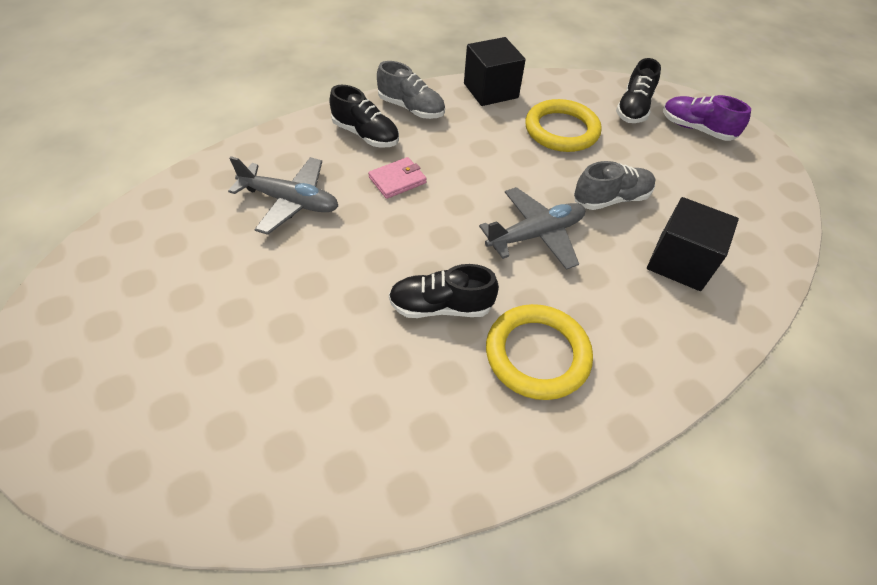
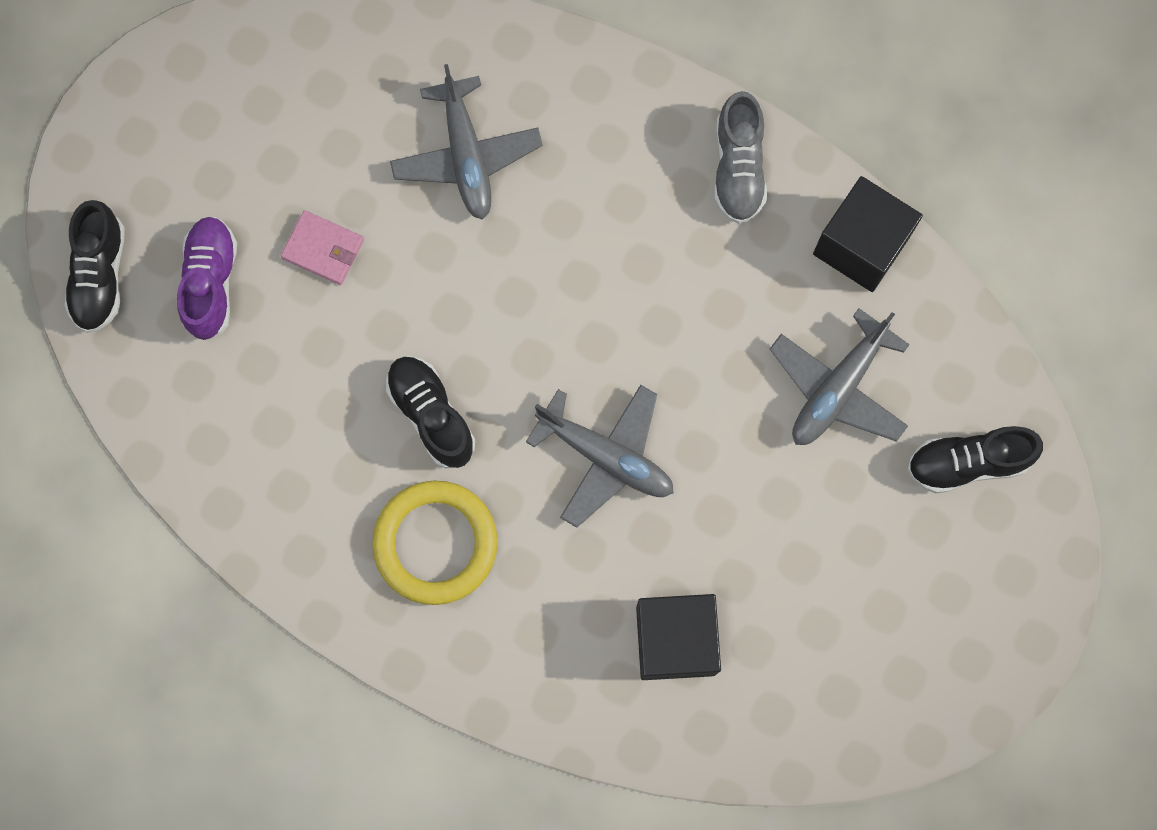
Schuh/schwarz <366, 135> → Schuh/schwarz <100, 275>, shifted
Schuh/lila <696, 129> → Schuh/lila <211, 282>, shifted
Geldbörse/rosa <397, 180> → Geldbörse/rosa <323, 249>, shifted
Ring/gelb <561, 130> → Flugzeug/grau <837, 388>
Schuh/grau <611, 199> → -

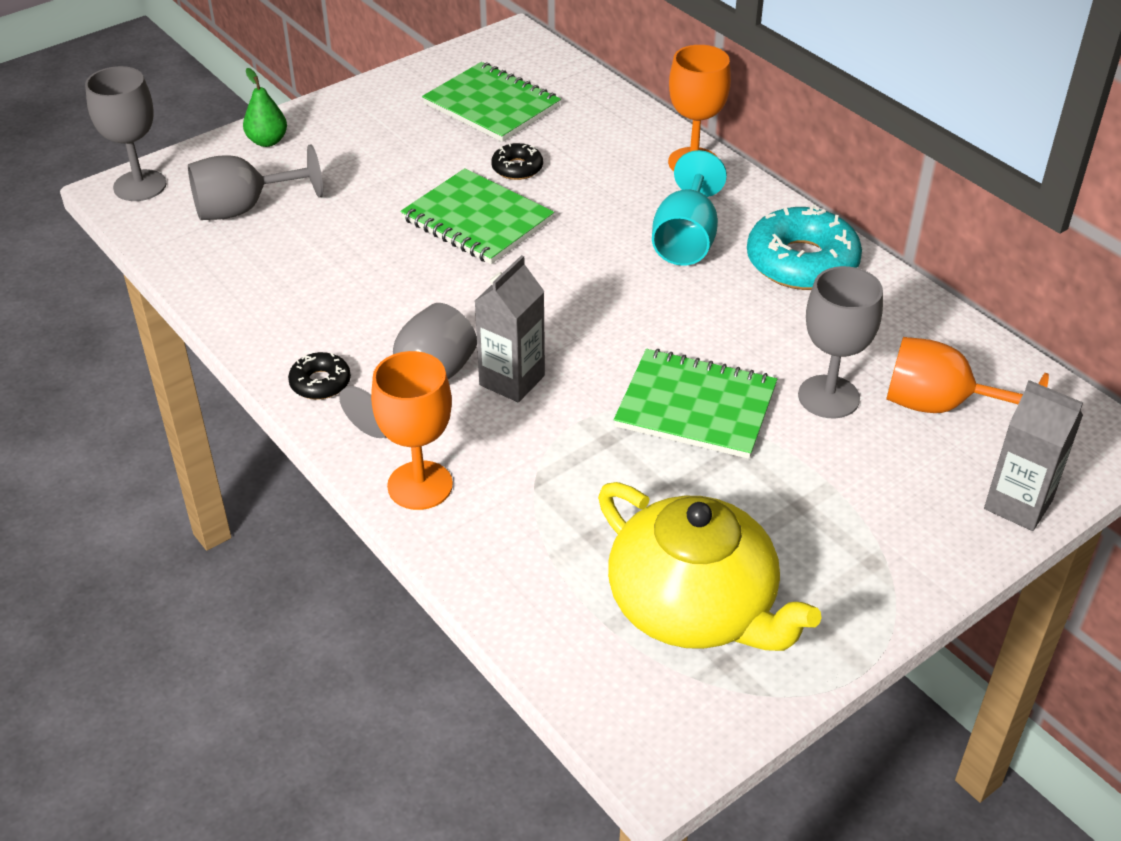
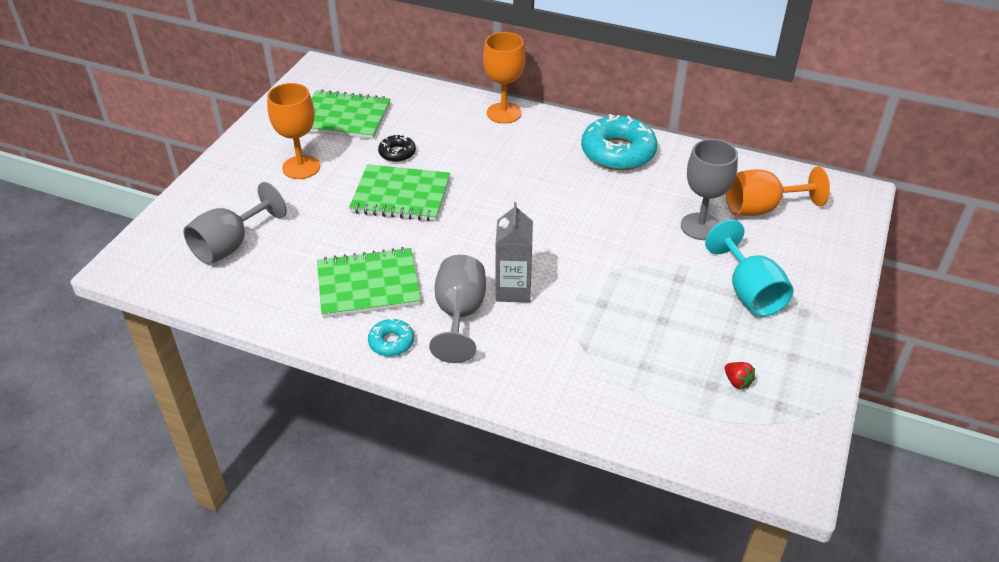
Kelch/orange <420, 485> → Kelch/orange <301, 167>, shifted
Notizbuch/grün <696, 407> → Notizbuch/grün <368, 285>, shifted
Donut/schwarz <320, 383> → Donut/türkis <391, 342>
Kelch/türkis <686, 240> → Kelch/türkis <749, 292>, shifted
Teekanne/gelb <694, 607> → Erdbeere/rot <737, 382>
Kelch/grau <140, 186> → -
Birne/grün <267, 141> → -
Getränkekarton/grau <1018, 504> → -

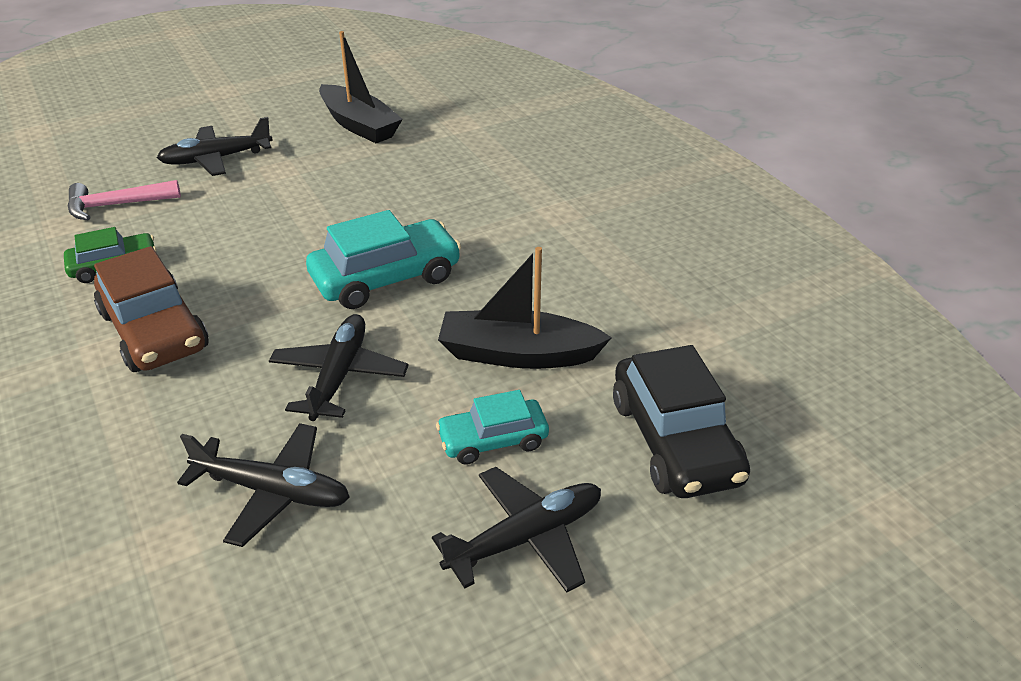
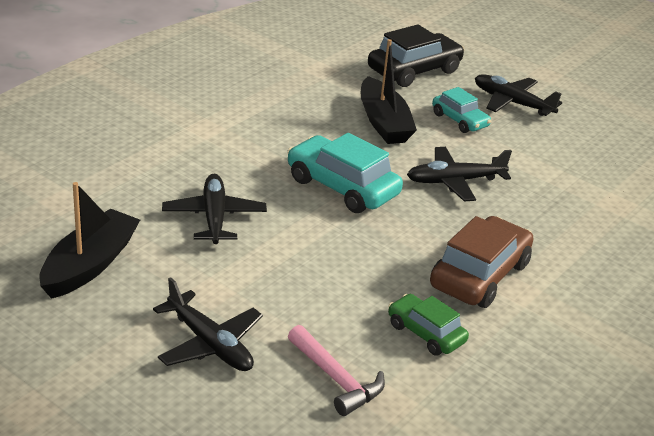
Flugzeug/schwarz <272, 491> → Flugzeug/schwarz <214, 217>, shifted

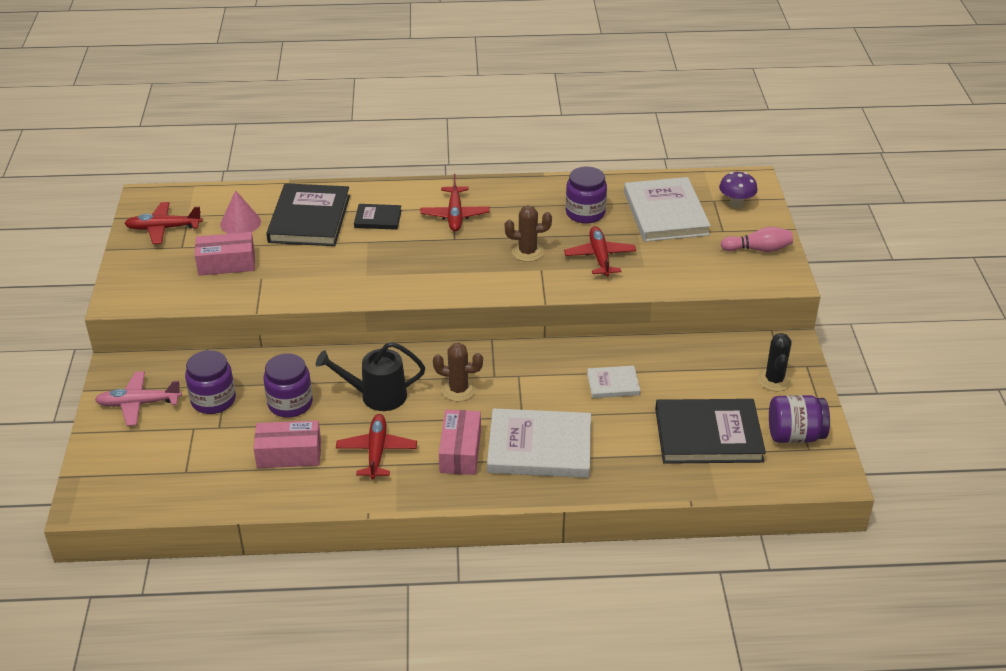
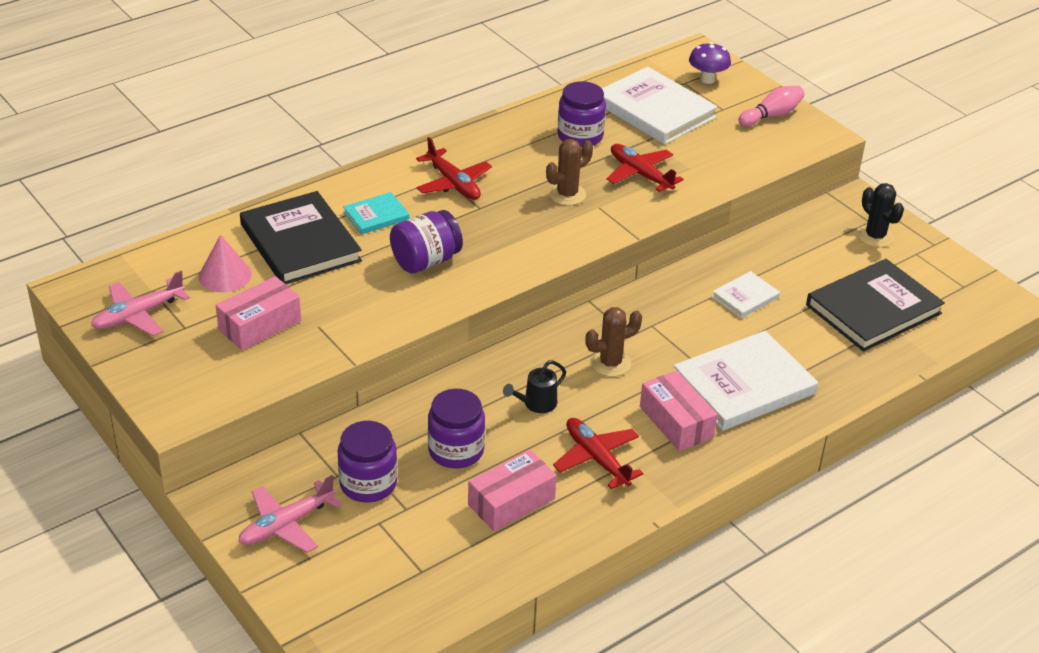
Flugzeug/rot <163, 228> → Flugzeug/rosa <138, 315>
Buch/schwarz <378, 219> → Buch/türkis <376, 216>
Einmachglas/lila <795, 435> → Einmachglas/lila <426, 261>, shifted
Gießkanne/schwarz <376, 396> → Gießkanne/schwarz <536, 404>, x0.61

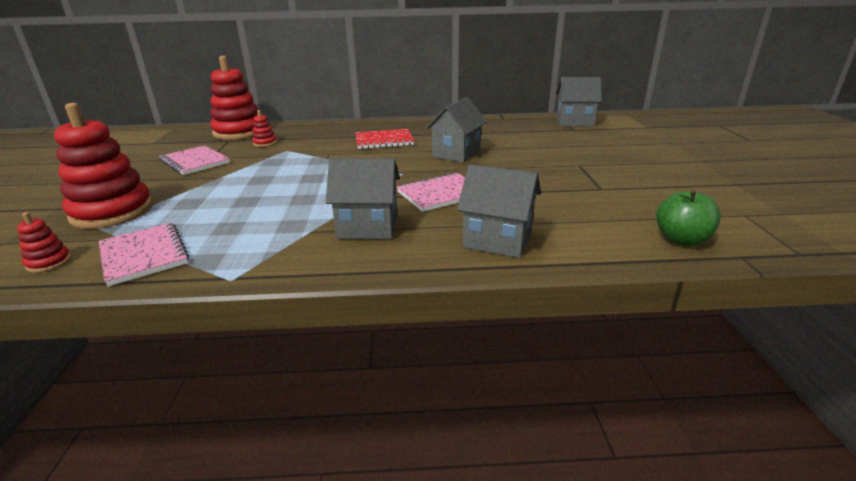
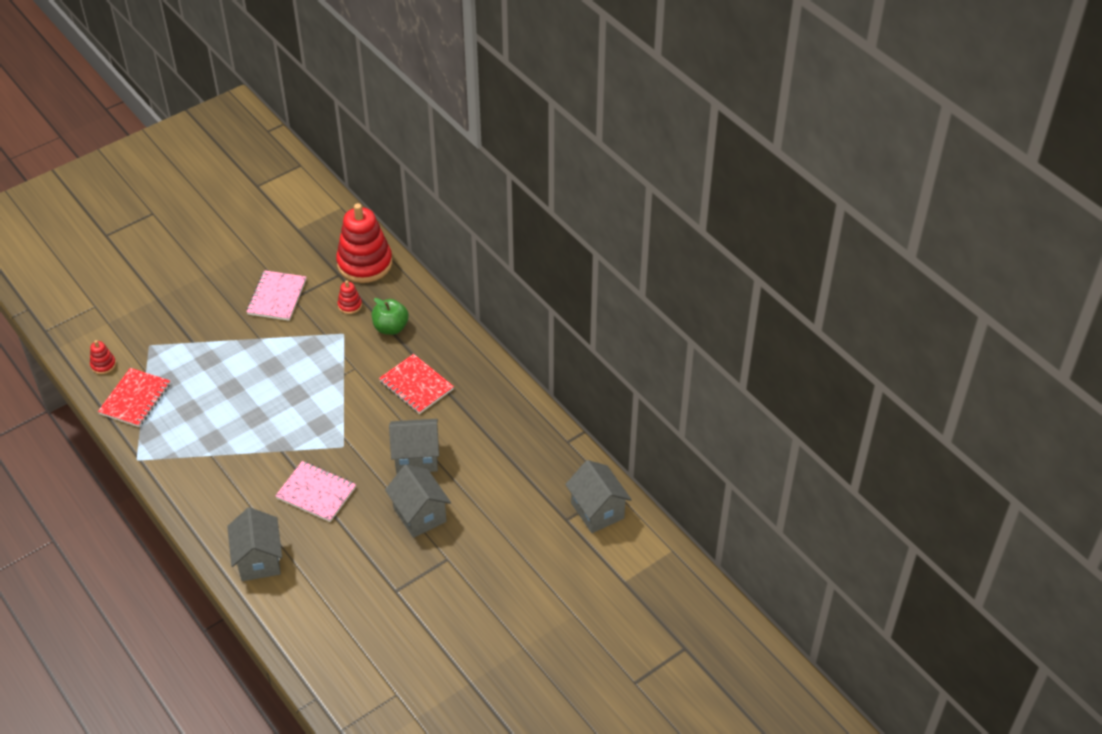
Notizbuch/rosa <144, 255> → Notizbuch/rot <135, 399>
Apfel/grün <681, 240> → Apfel/grün <391, 328>, shifted
Haus/grau <368, 227> → Haus/grau <419, 515>, shifted
Stapelspielzeug/rot <112, 212> → -

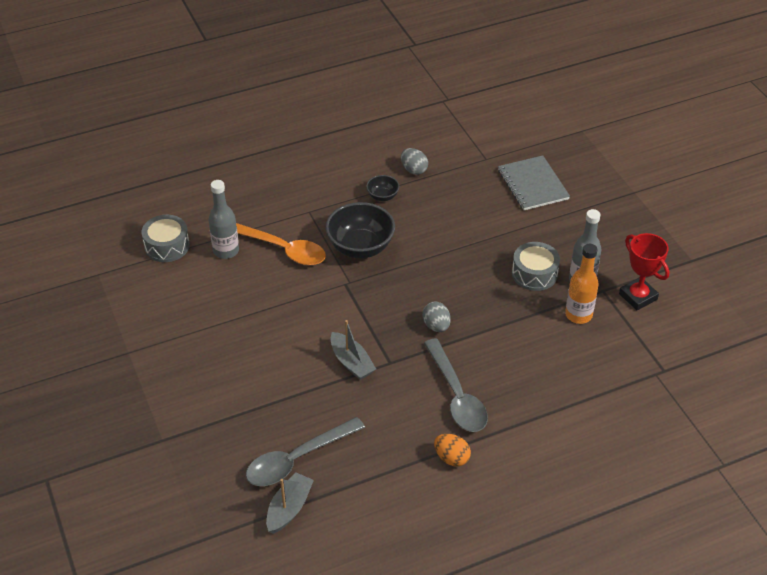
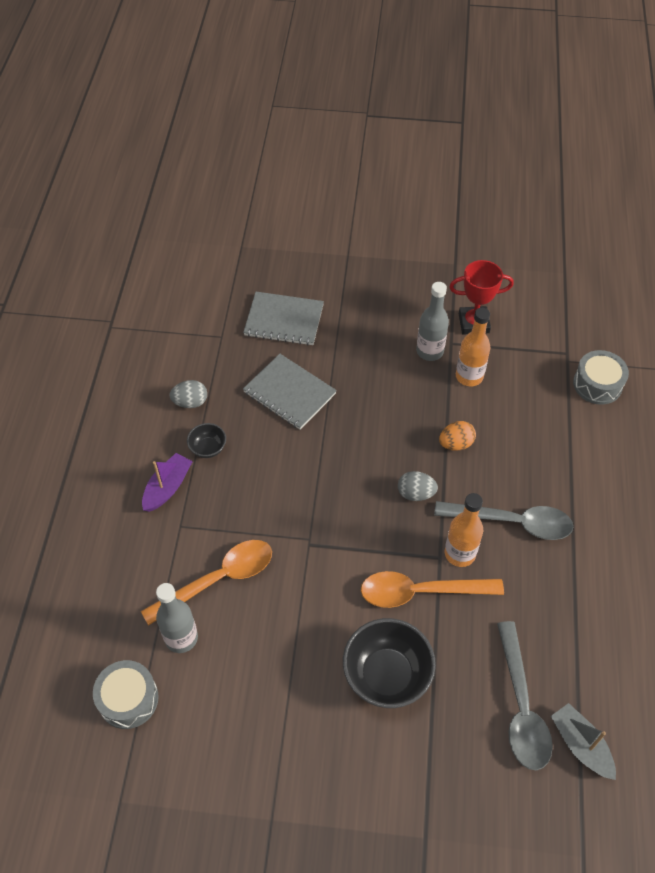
- → Boot/lila <168, 487>
- → Notizbuch/grau <289, 393>
Schüssel/schwarz <360, 247> → Schüssel/schwarz <386, 675>, shifted
Boot/grau <351, 362> → Löffel/orange <420, 592>
Ei/orange <451, 458> → Ei/orange <456, 444>, shifted
- → Flasche/orange <460, 553>
Trommel/grau <534, 274> → Trommel/grau <597, 384>, shifted

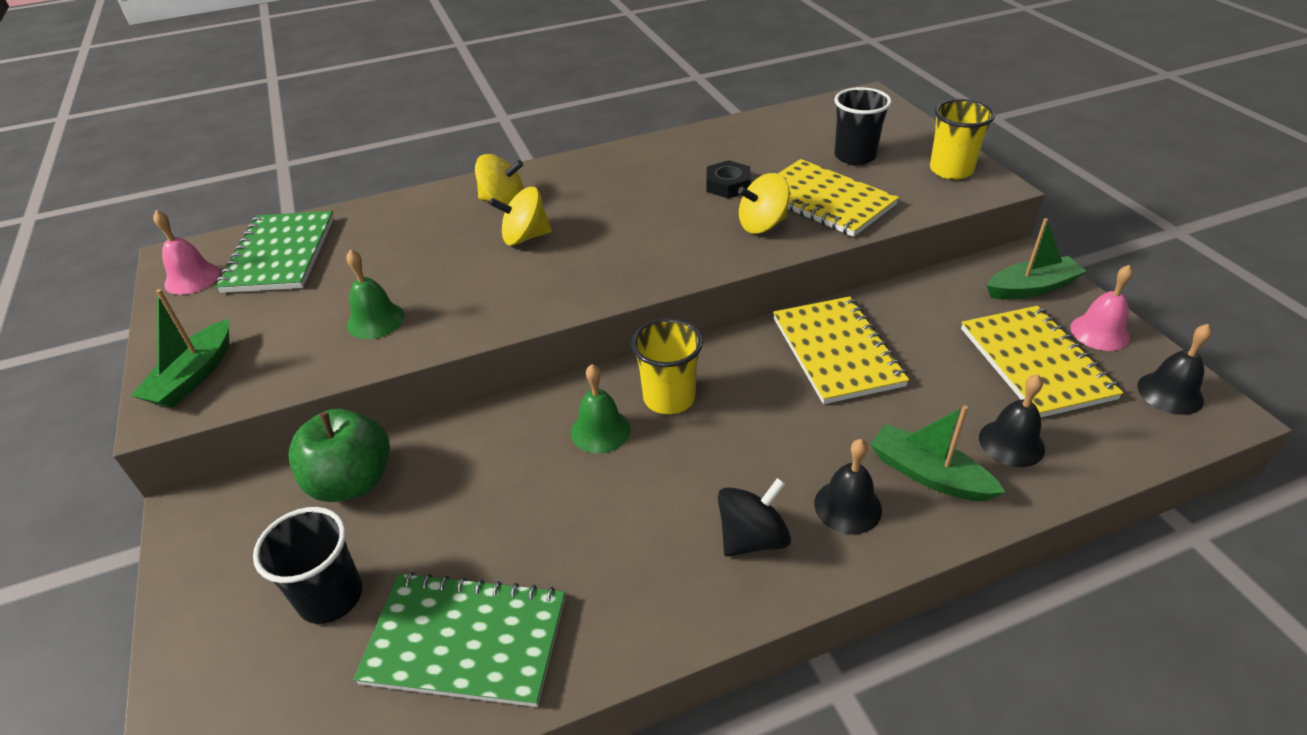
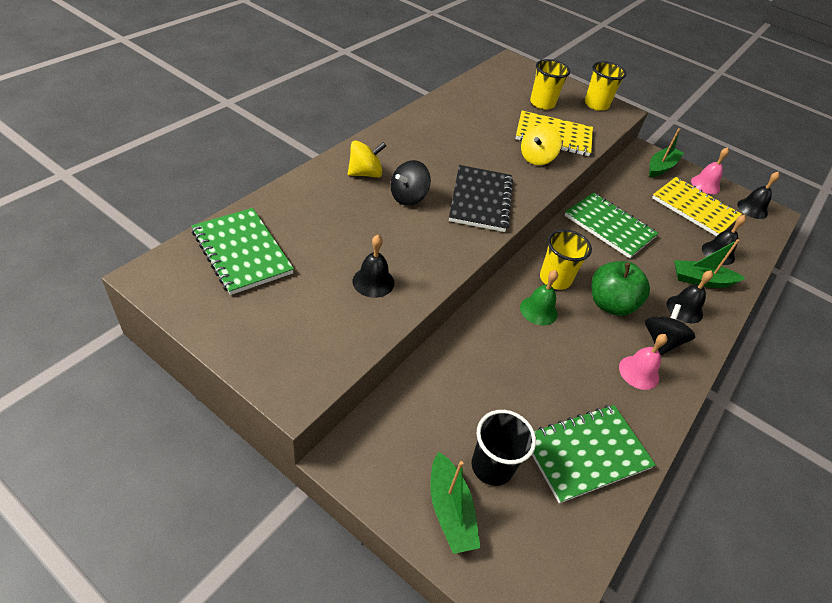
Glocke/grün <375, 320> → Glocke/schwarz <373, 282>
Kreisel/gelb <525, 237> → Kreisel/schwarz <408, 197>
Boot/grün <194, 376> → Boot/grün <450, 510>, shifted
- → Notizbuch/schwarz <480, 200>
Becher/schwarz <854, 156> → Becher/gelb <542, 103>
Notizbuch/gelb <837, 351> → Notizbuch/grün <609, 226>
Apfel/grün <352, 482> → Apfel/grün <610, 304>, shifted
Glocke/rosa <192, 278> → Glocke/rosa <639, 372>, shifted
Sechskantmutter/schwarz <728, 185> → -

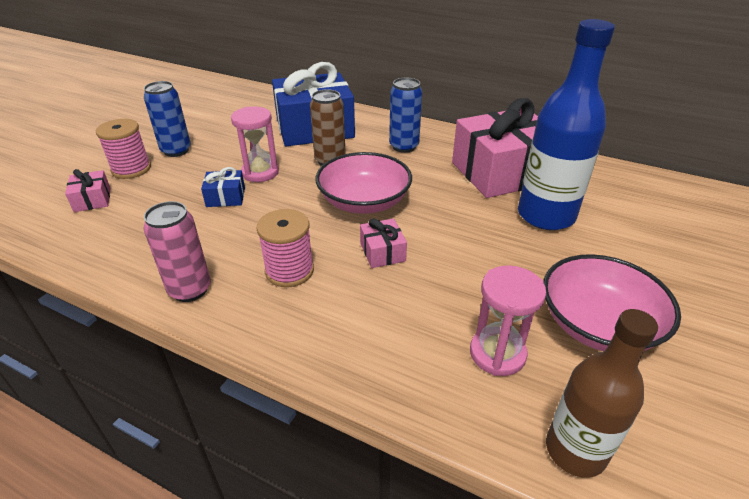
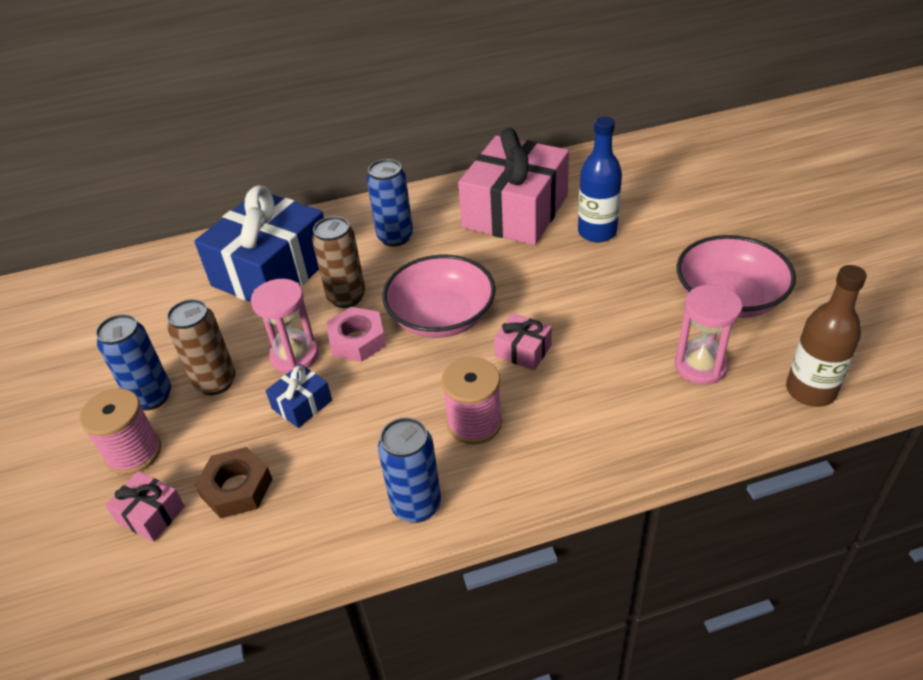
- → Dose/braun <216, 382>
- → Sechskantmutter/braun <236, 488>
- → Sechskantmutter/rosa <357, 340>
Dose/rosa <190, 290> → Dose/blau <416, 505>
Flasche/blau <546, 216> → Flasche/blau <597, 232>, x0.65

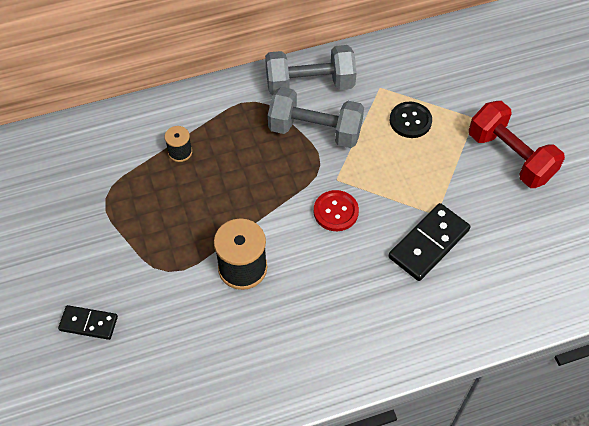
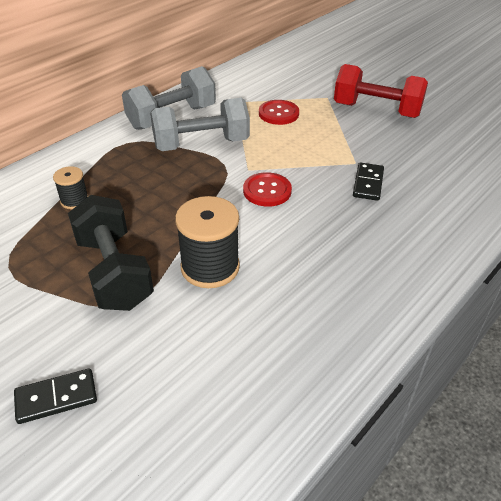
- → Hantel/schwarz <114, 272>
Knopf/schwarz <410, 121> → Knopf/rot <278, 113>
Dominostein/schwarz <428, 243> → Dominostein/schwarz <368, 183>, x0.62

